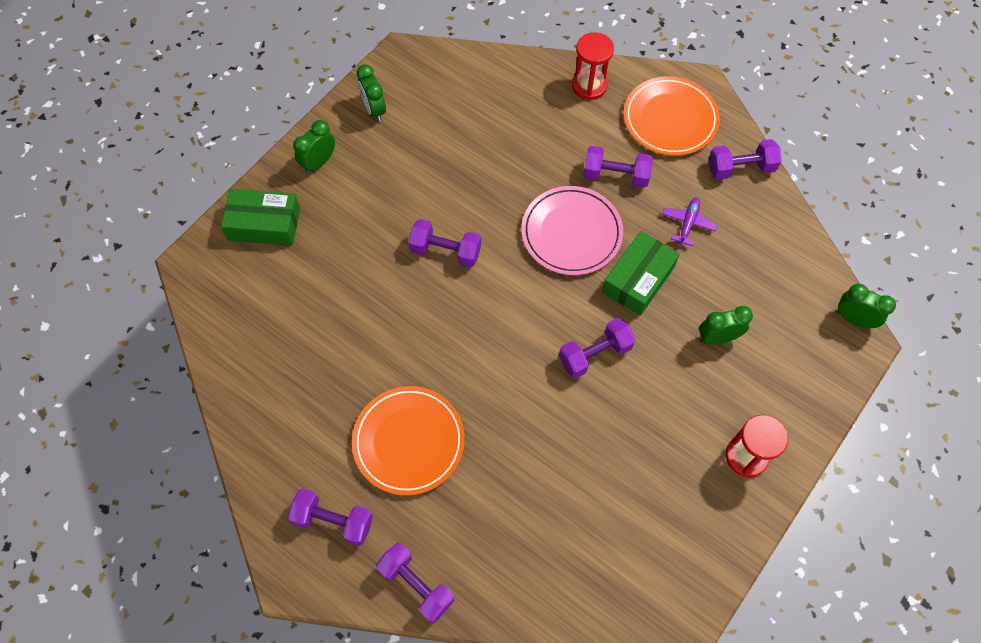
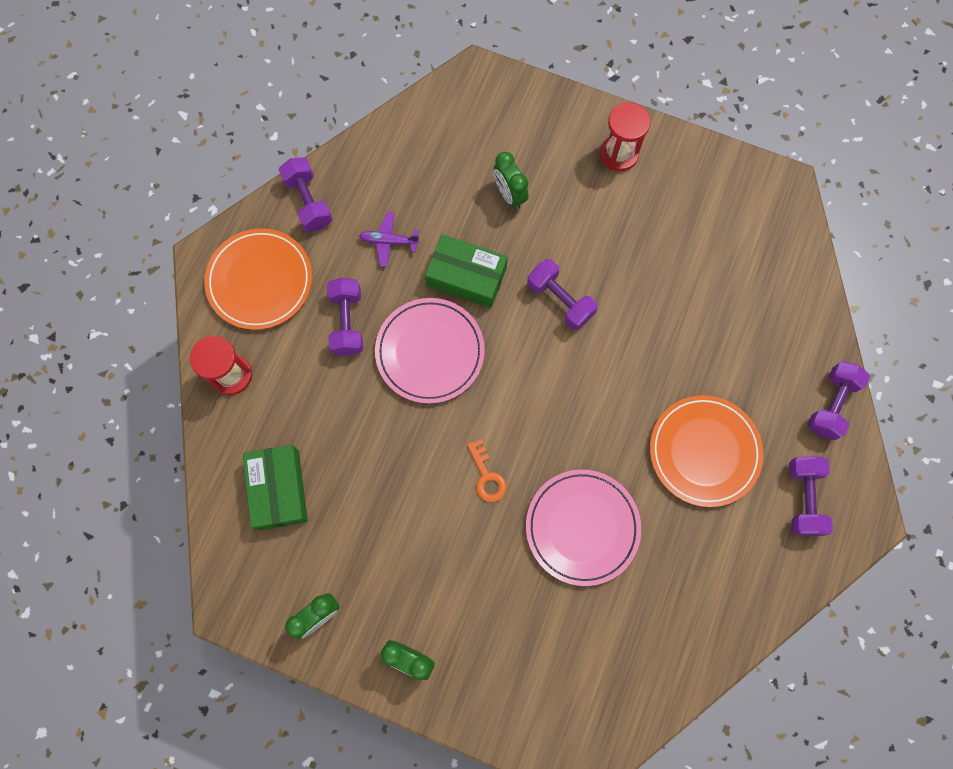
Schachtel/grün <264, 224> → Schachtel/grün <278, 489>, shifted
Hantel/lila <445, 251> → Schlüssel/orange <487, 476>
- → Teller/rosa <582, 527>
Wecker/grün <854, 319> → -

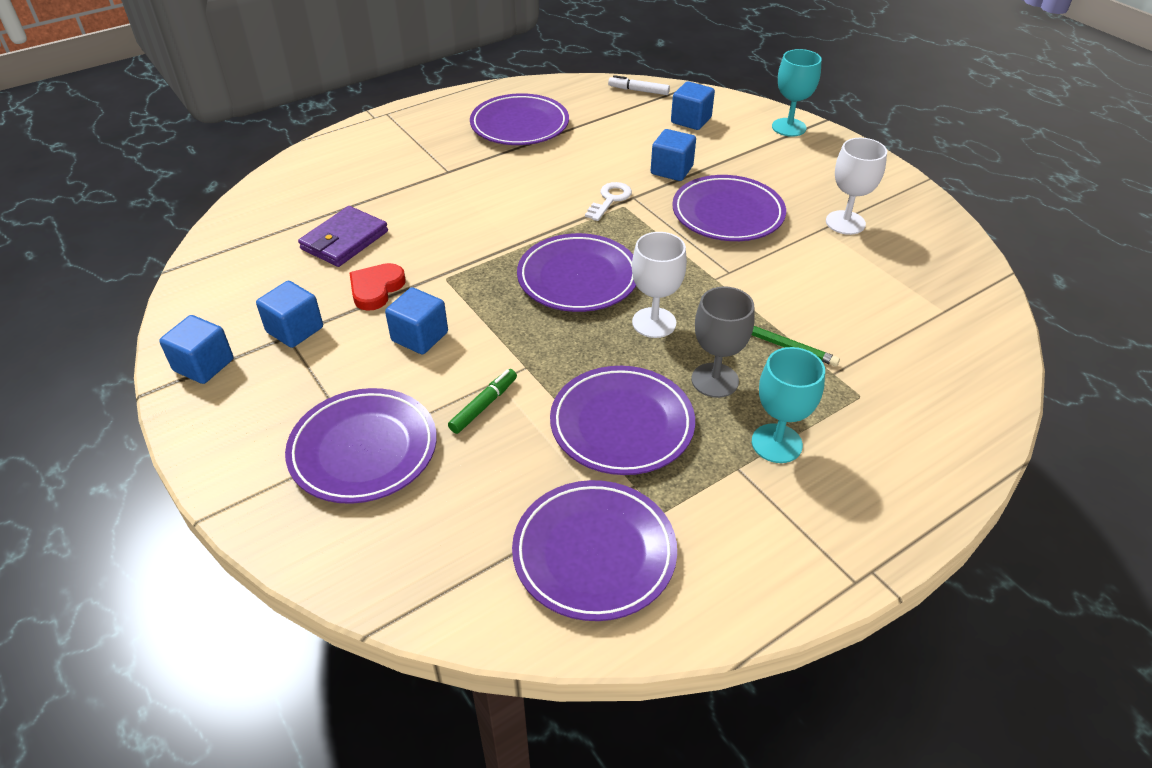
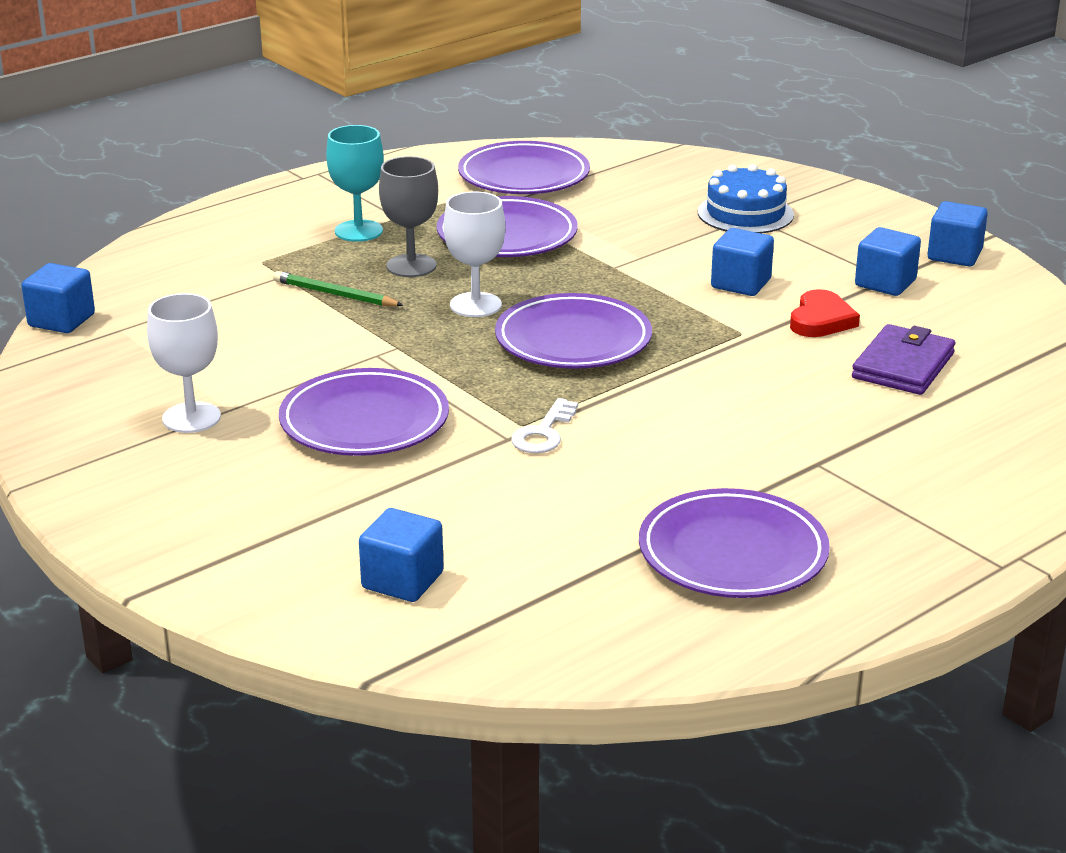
Kubus/blau <671, 170> → Kubus/blau <61, 320>, shifted
Teller/lila <363, 450> → Kuchen/blau <745, 213>
Filzstift/grün <484, 405> → -
Filzstift/weiß <638, 91> → -
Kelch/türkis <789, 127> → -

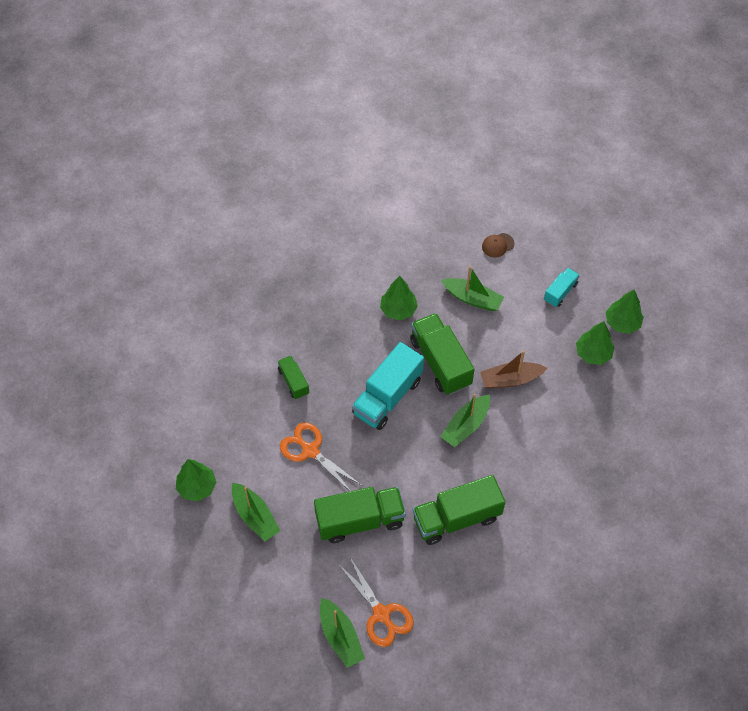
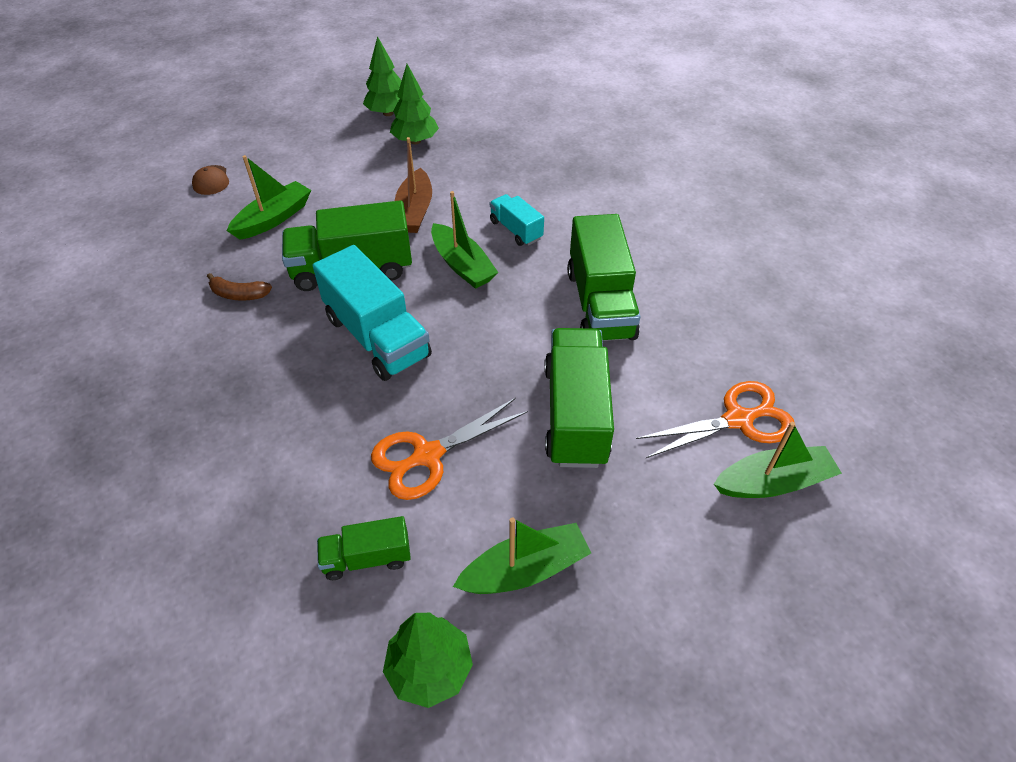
Baum/grün <398, 310> → Banane/braun <239, 294>
Lastwagen/grün <293, 382> → Lastwagen/grün <367, 558>, shifted
Lastwagen/türkis <560, 292> → Lastwagen/türkis <516, 230>, shifted

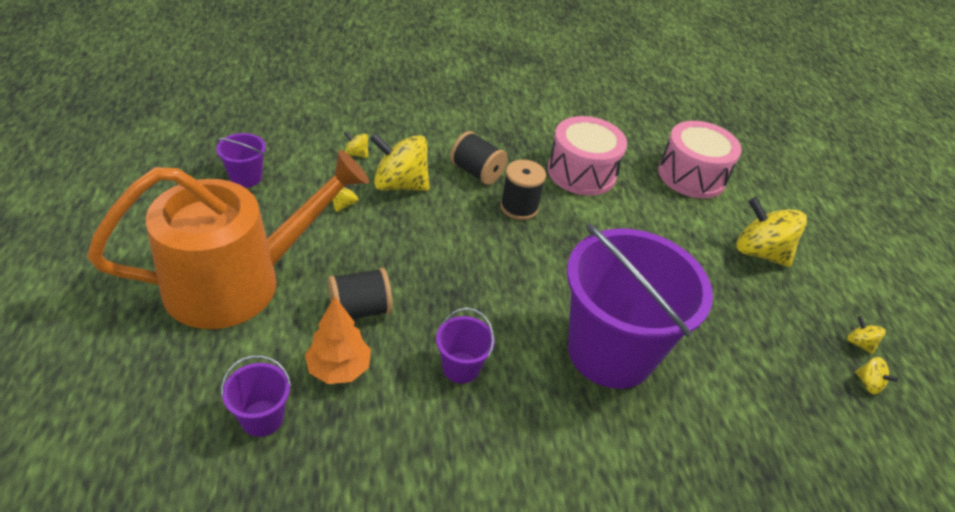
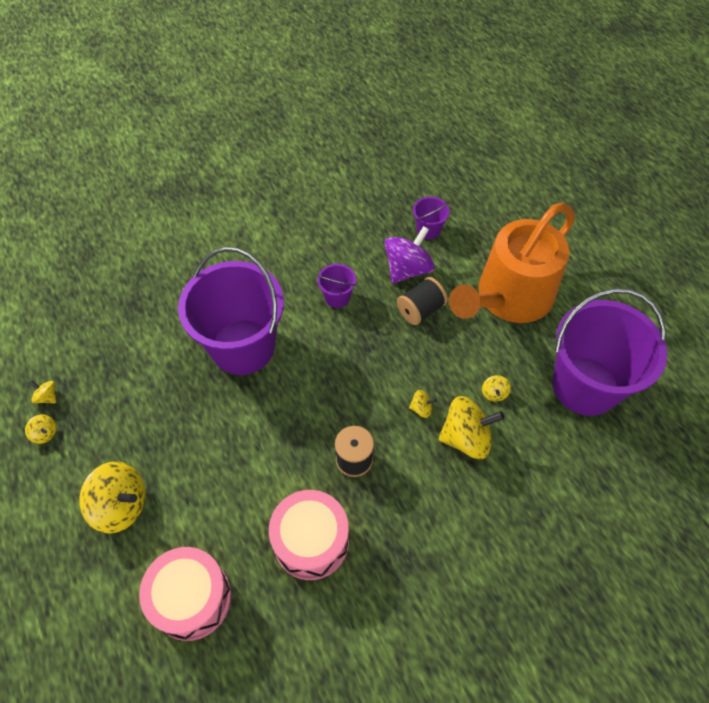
Baum/orange <339, 369> → Kreisel/lila <407, 269>
Kreisel/gelb <356, 154> → Kreisel/gelb <421, 408>, shifted
Eimer/lila <246, 177> → Eimer/lila <585, 386>, x2.43
Garnrolle/schwarz <477, 172> → -

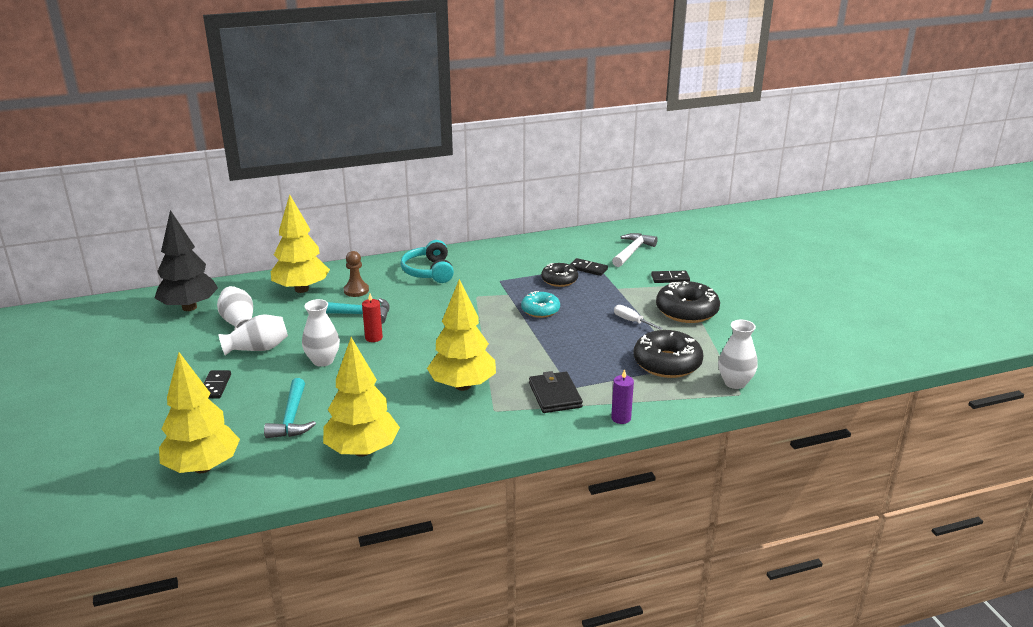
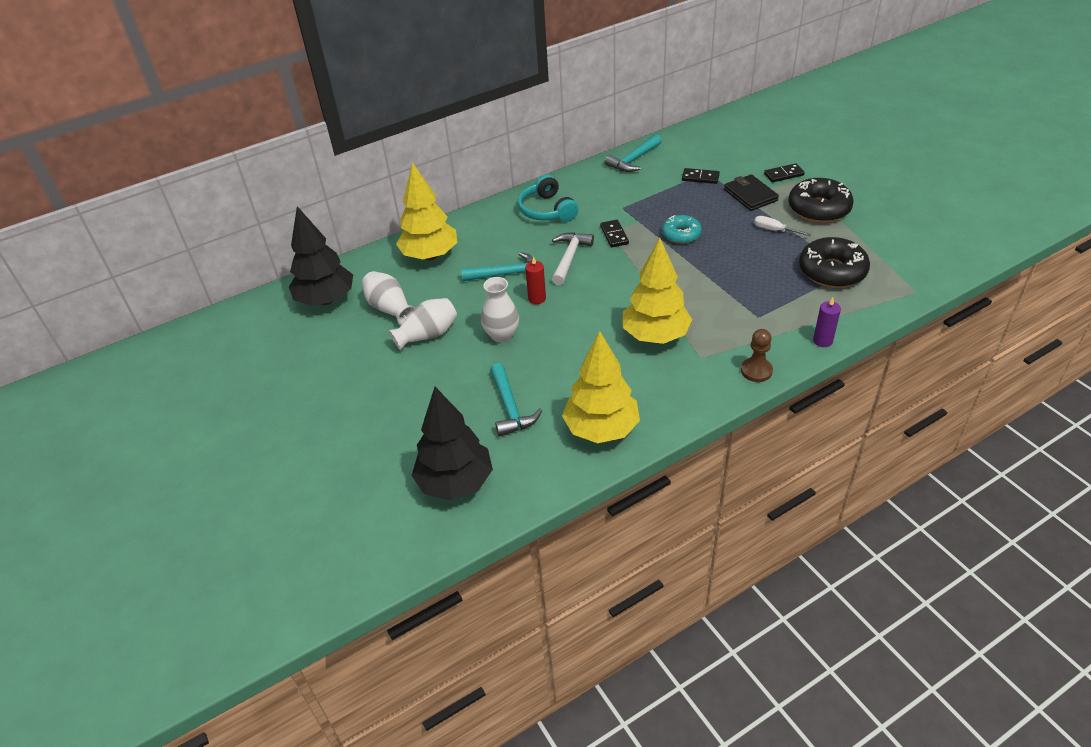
Baum/gelb <203, 467> → Baum/schwarz <455, 482>
Hammer/weiß <632, 251> → Hammer/weiß <569, 258>, shifted
Dominostein/schwarz <215, 386> → Dominostein/schwarz <614, 235>, shifted
- → Hammer/türkis <633, 160>
Geldbörse/schwarz <555, 395> → Geldbörse/schwarz <750, 195>, shifted
Bauer/braun <356, 290> → Bauer/braun <756, 371>, shifted
Donut/schwarz <559, 280> → -
Vase/weiß <735, 383> → -

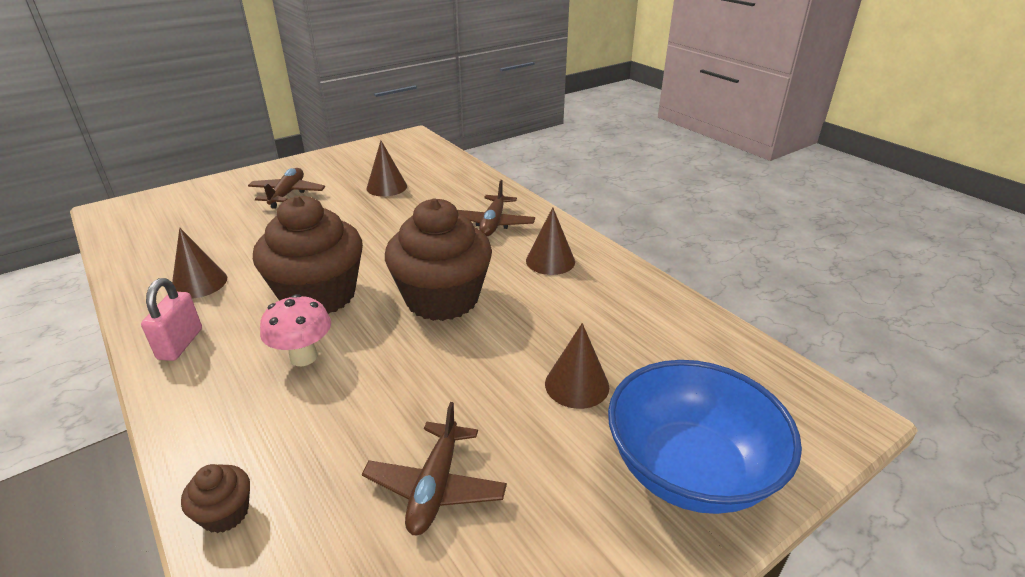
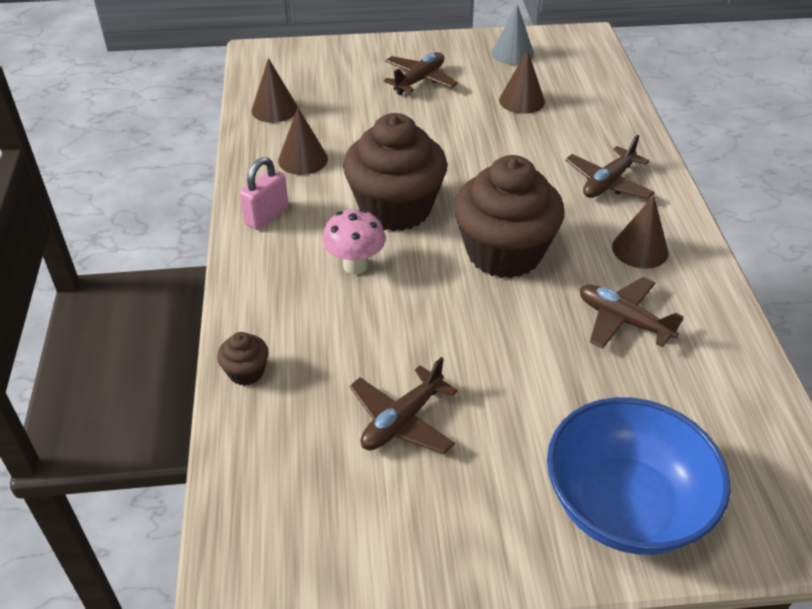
Kegel/braun <577, 385> → Kegel/braun <274, 109>, shifted
- → Kegel/grau <512, 53>
- → Flugzeug/braun <623, 320>

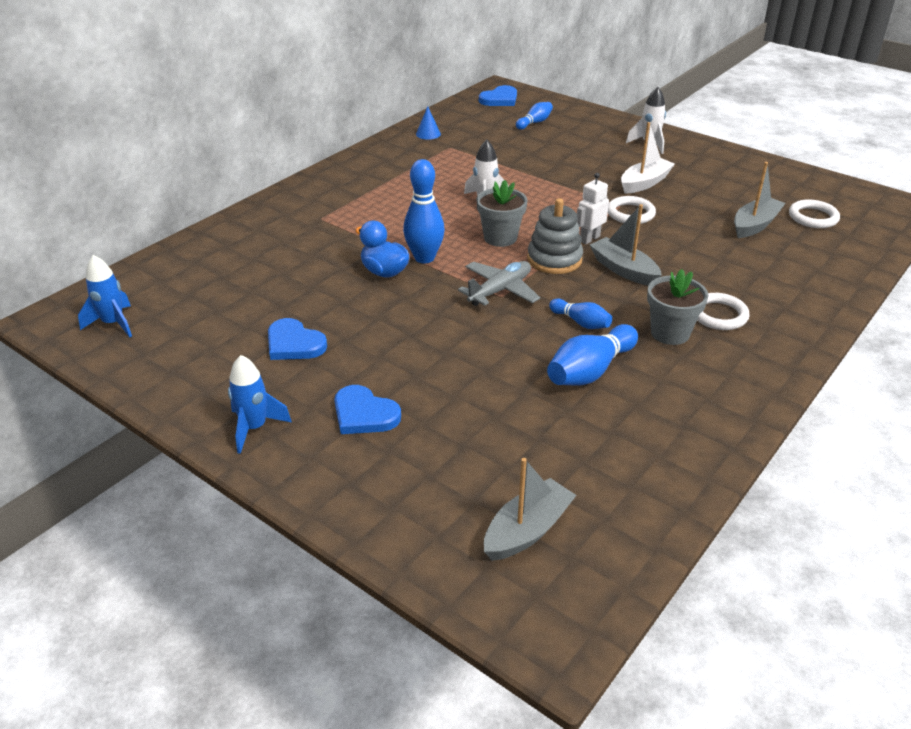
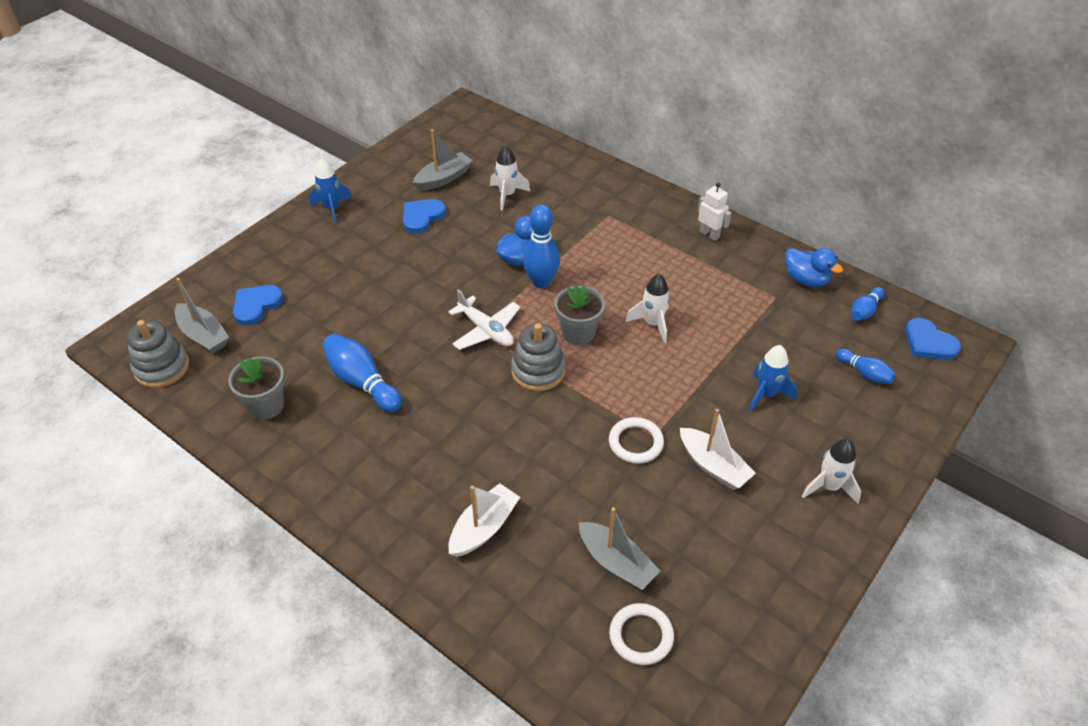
- → Stapelspielzeug/grau <161, 367>
Blumentopf/grau <670, 333> → Blumentopf/grau <266, 406>, shifted
Herz/blau <364, 414> → Herz/blau <256, 305>, shifted
Boot/grau <623, 270> → Boot/grau <443, 178>, shifted
Flugzeug/grau <500, 290> → Flugzeug/weiß <486, 330>
- → Boot/weiß <484, 528>
- → Rakete/weiß <507, 195>
Roboter/weiß <589, 239> → Roboter/weiß <709, 234>, shifted
Rakete/blau <113, 324> → Rakete/blau <766, 394>, shifted
Kegel/blau <428, 134> → Ente/blau <805, 280>
Bowlingkegel/blau <581, 323> → Bowlingkegel/blau <864, 311>, shifted
Ring/weiß <718, 315> → -

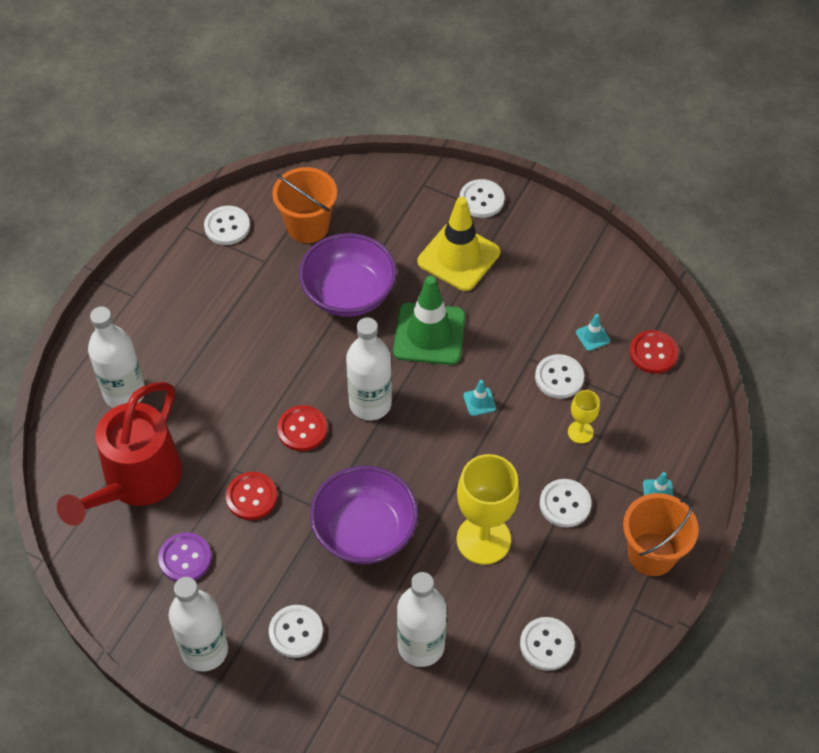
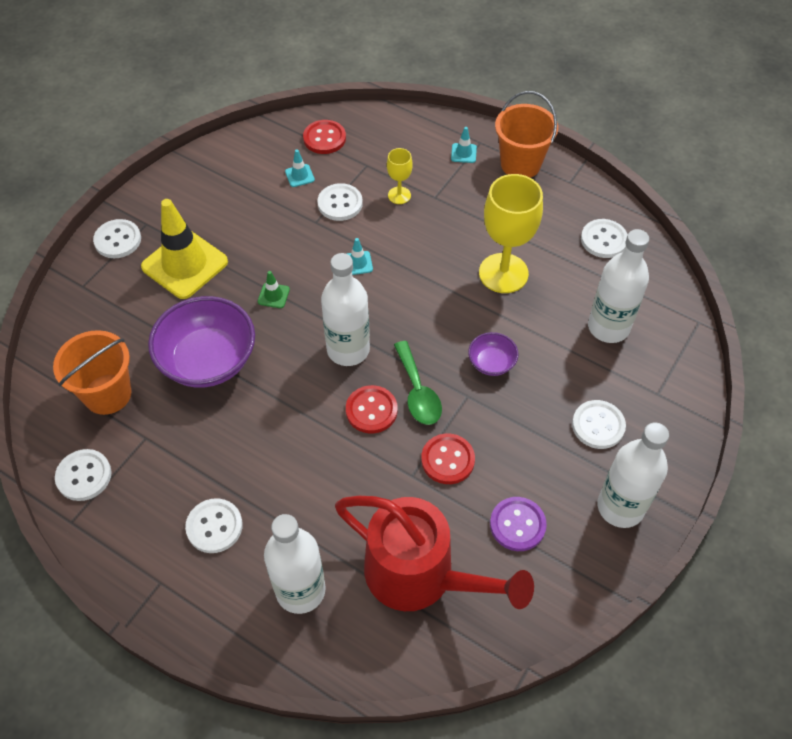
Knopf/weiß <565, 504> → Knopf/weiß <214, 526>, shifted
Leitkegel/grün <429, 334> → Leitkegel/grün <273, 295>, x0.41
- → Löffel/grün <418, 392>
Schüssel/lila <365, 531> → Schüssel/lila <491, 363>, x0.48

